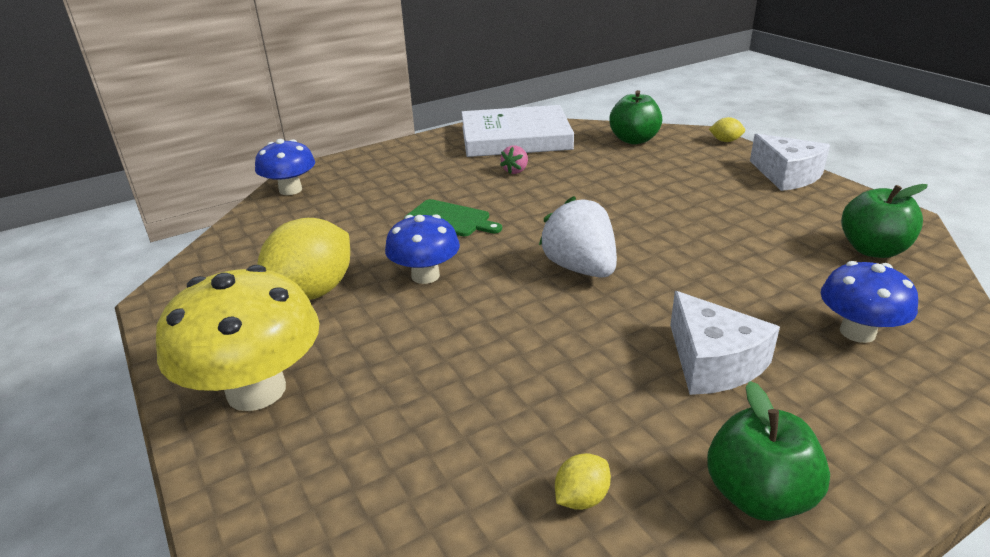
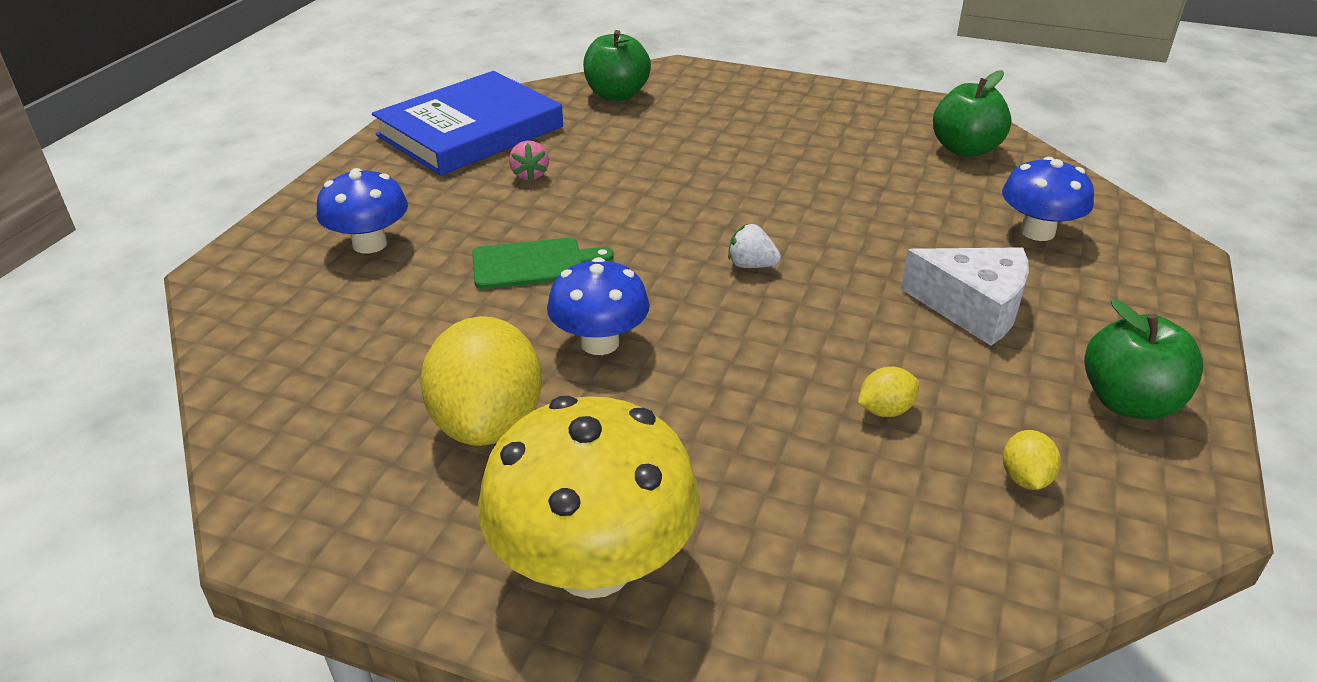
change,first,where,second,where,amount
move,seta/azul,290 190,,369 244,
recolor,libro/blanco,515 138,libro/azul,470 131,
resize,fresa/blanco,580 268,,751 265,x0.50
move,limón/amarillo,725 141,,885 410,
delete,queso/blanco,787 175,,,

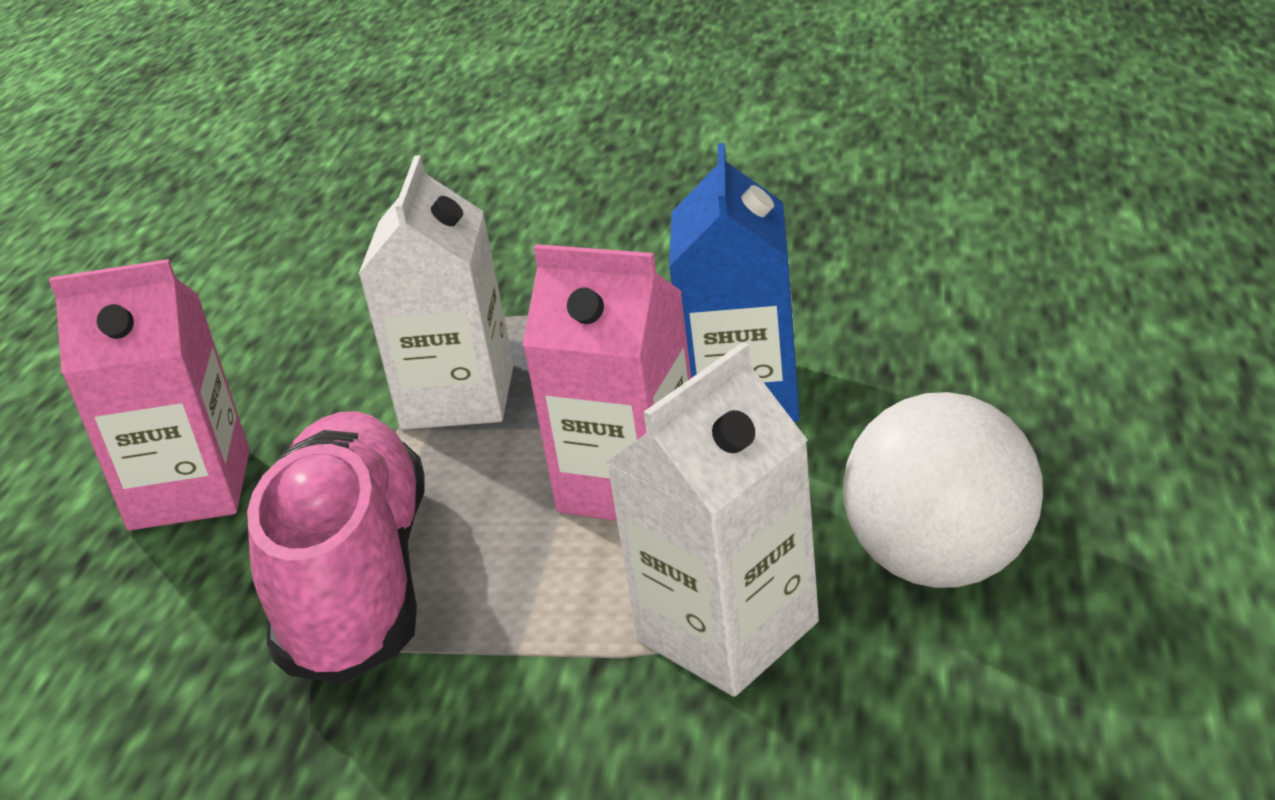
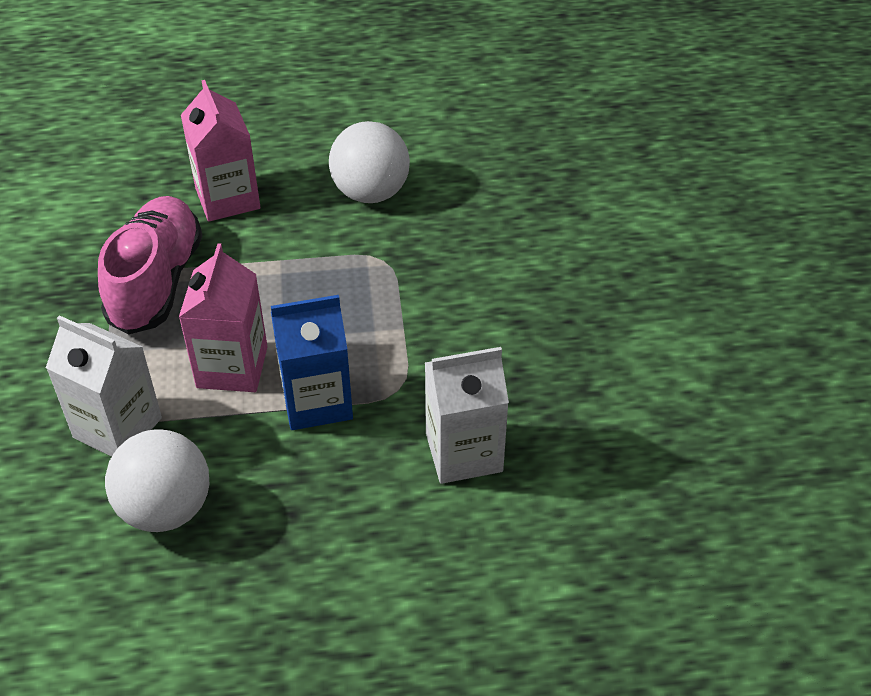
change,first,where,second,where,amount
rotate,zapato/rosa,358 582,,156 282,60 degrees counterclockwise
move,cartón de leche/blanco,458 397,,464 452,
insert,,,pelota/blanco,370 192,

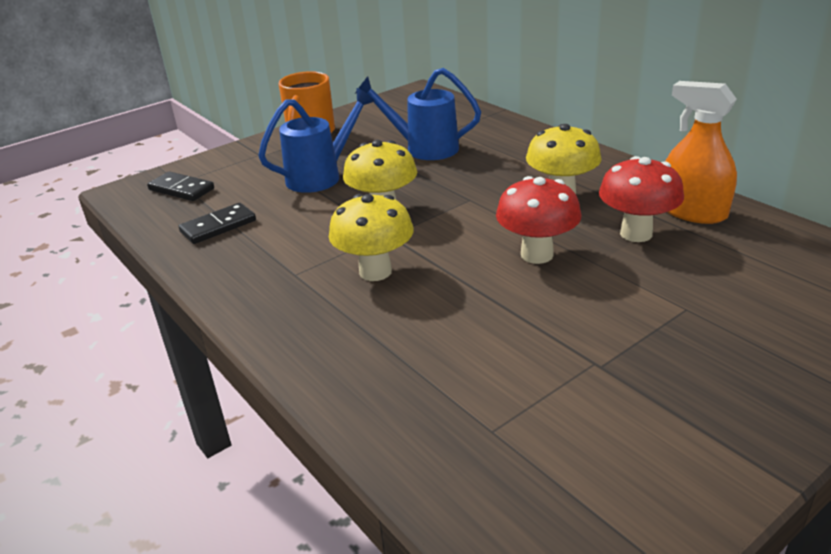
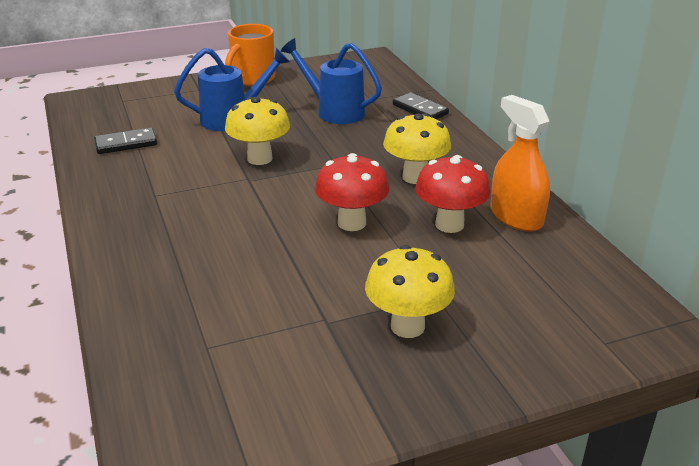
change,first,where,second,where,amount
move,ficha de dominó/negro,181 189,,420 109,
move,seta/amarillo,375 272,,407 326,

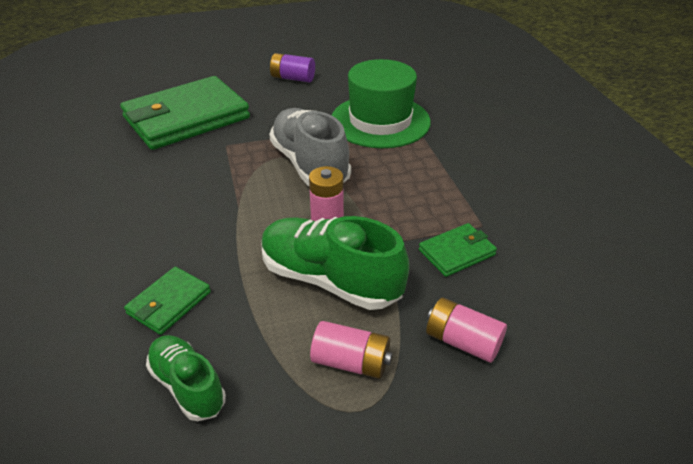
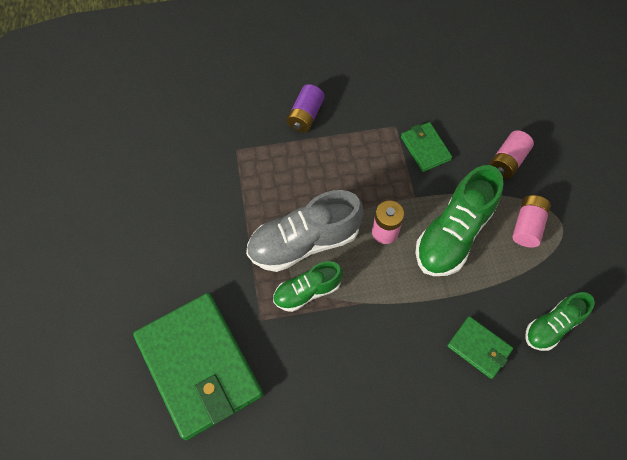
change,first,where,second,where,amount
move,pila/morado,293 78,,305 115,
delete,sombrero/verde,380 121,,,
insert,,,zapato/verde,307 291,

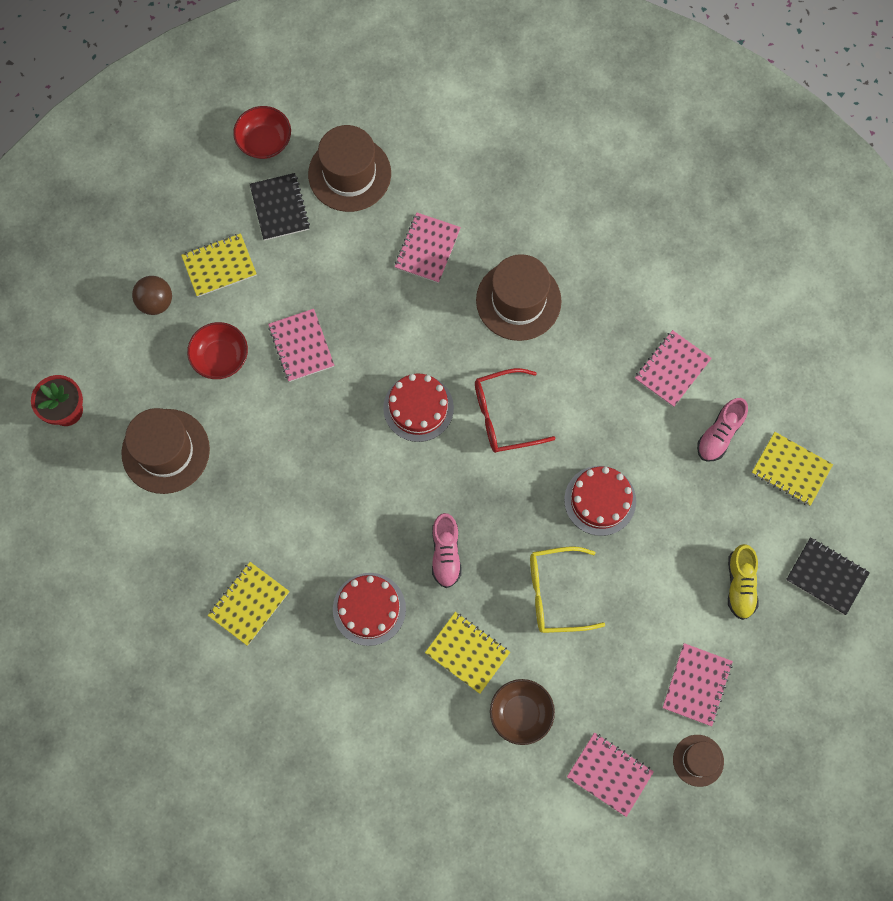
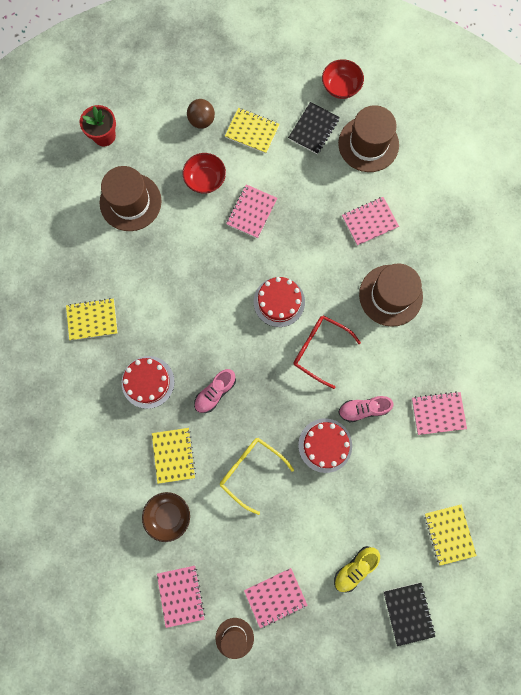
change,first,where,second,where,amount
move,zapato/rosa,719 434,,363 409,

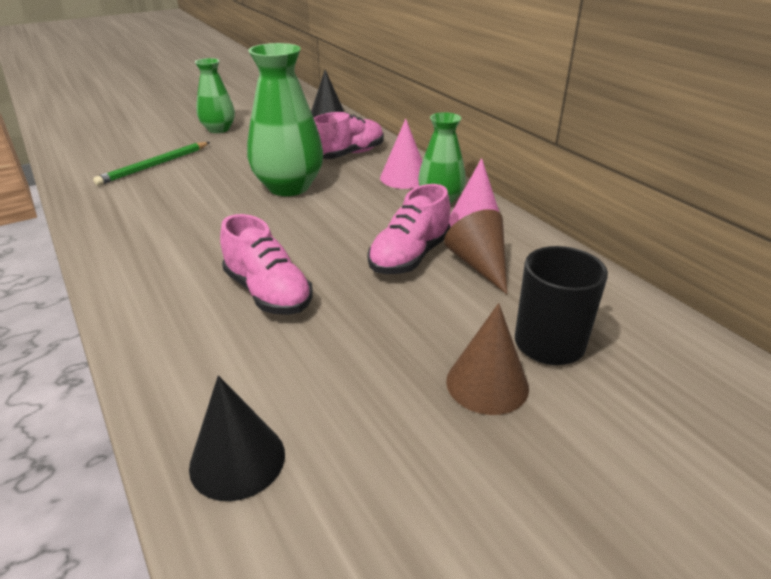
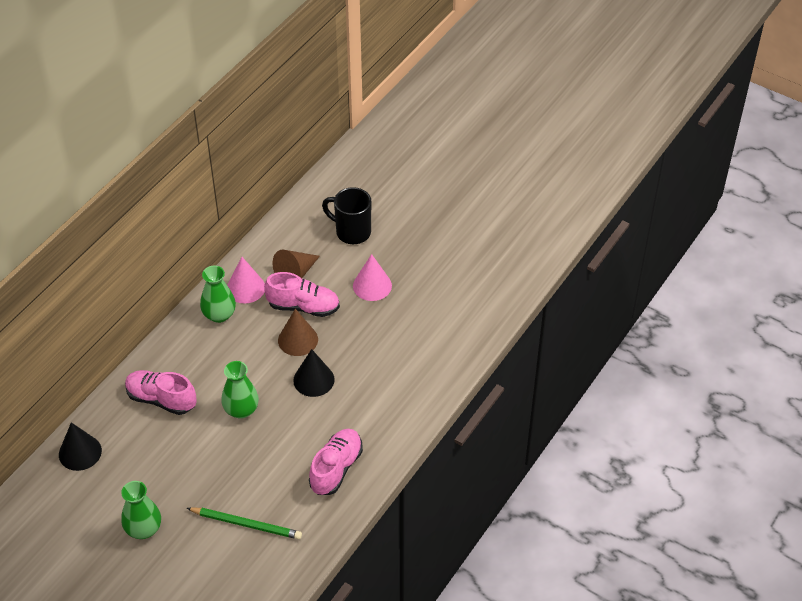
change,first,where,second,where,amount
move,cono/negro,237 460,,314 380,
move,zapato/rosa,268 293,,336 468,
resize,florero/verde,289 187,,241 410,x0.61
move,cono/rosa,404 178,,372 285,
move,cono/marrón,487 384,,298 340,

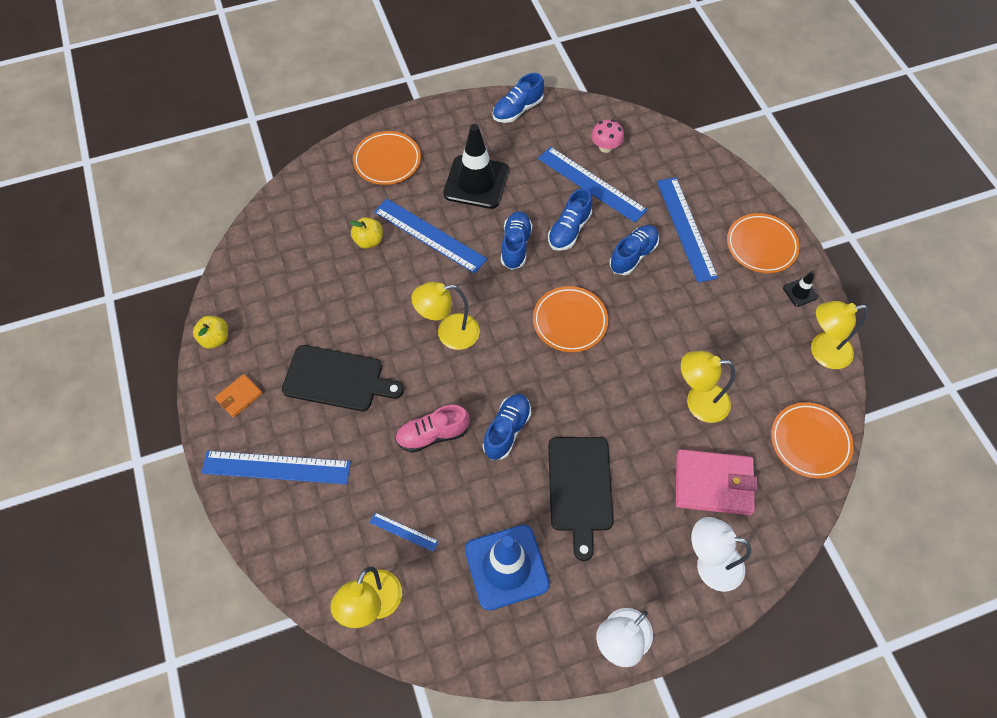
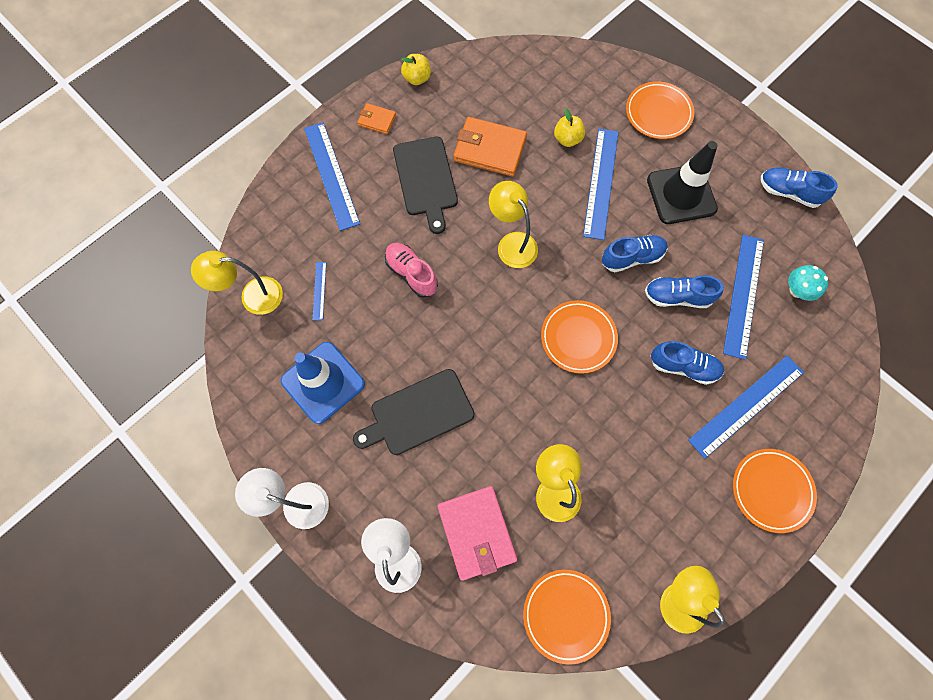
change,first,where,second,where,amount
delete,zapato/azul,507 430,,,
recolor,seta/rosa,605 147,seta/turquesa,797 290,
delete,cono de tráfico/negro,800 292,,,
insert,,,cartera/naranja,490 149,

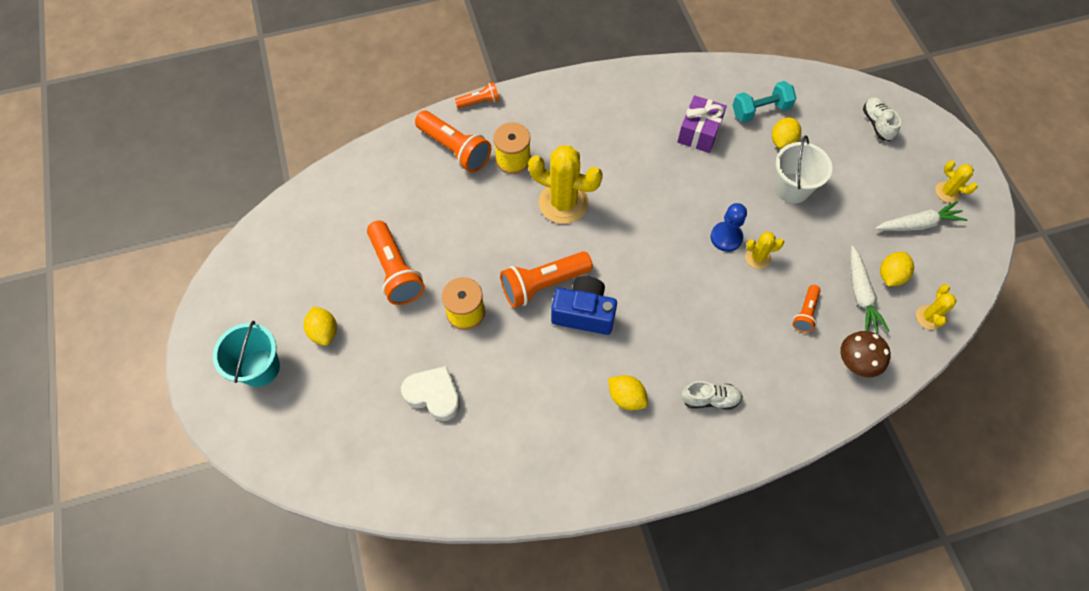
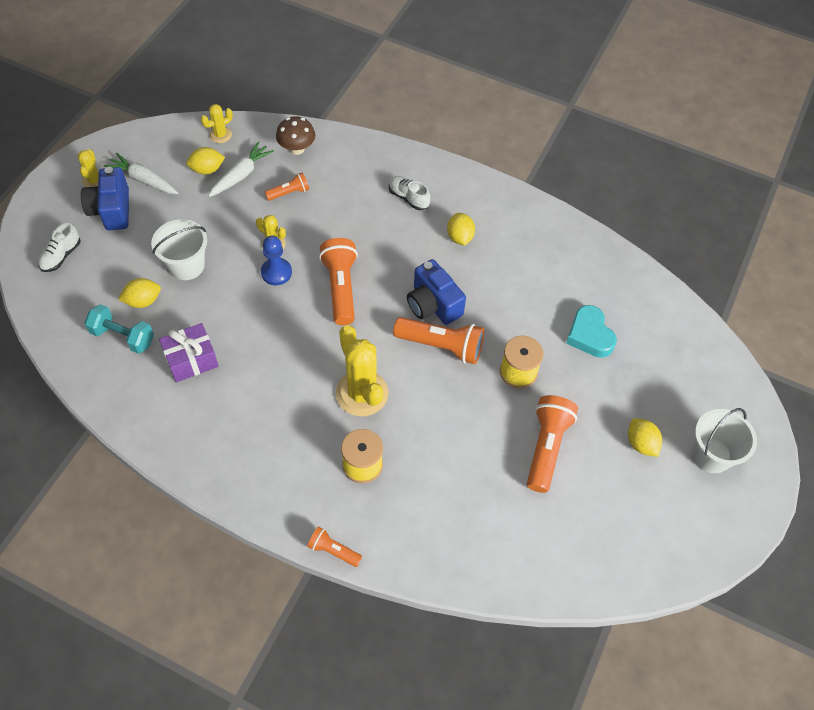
change,first,where,second,where,amount
recolor,balde/turquesa,260 368,balde/blanco,711 455,
rotate,limón/amarillo,324 332,,641 443,45 degrees counterclockwise
recolor,corazón/blanco,434 395,corazón/turquesa,589 335,
move,lámpara de mano/naranja,454 149,,341 288,
insert,,,cámara/azul,111 210,

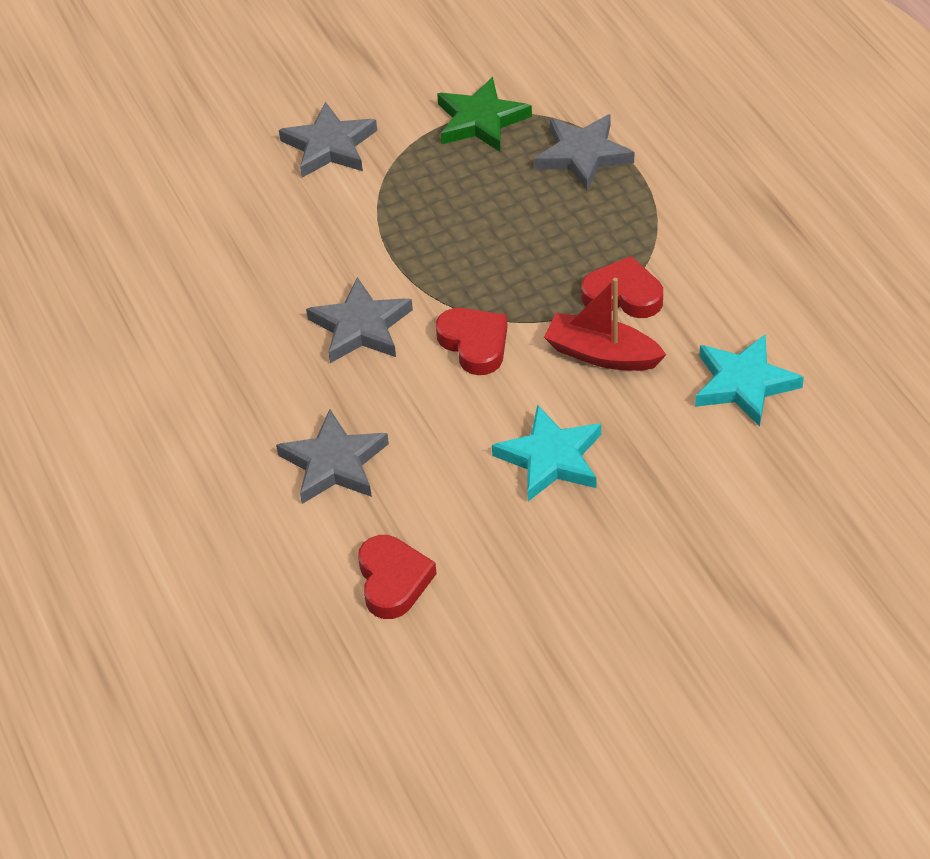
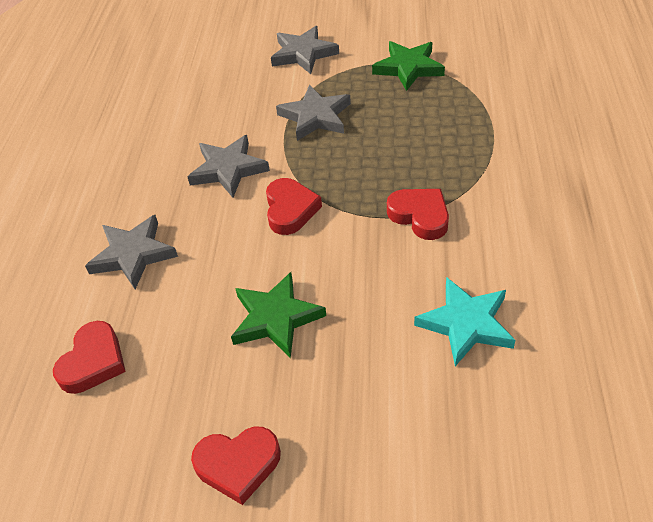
change,first,where,second,where,amount
recolor,estrella/turquesa,551 458,estrella/verde,276 318,
move,estrella/gris,583 155,,315 117,
delete,barco/rojo,602 354,,,
insert,,,corazón/rojo,238 465,

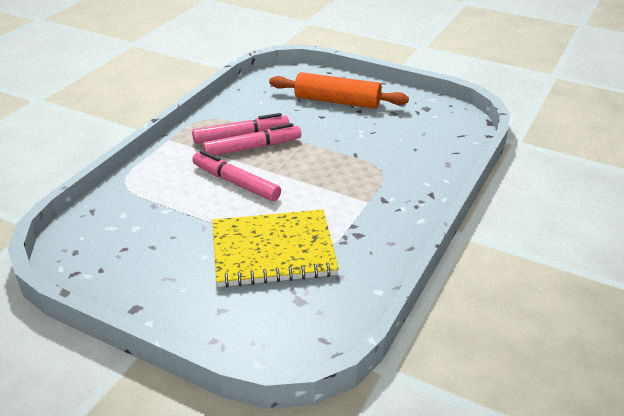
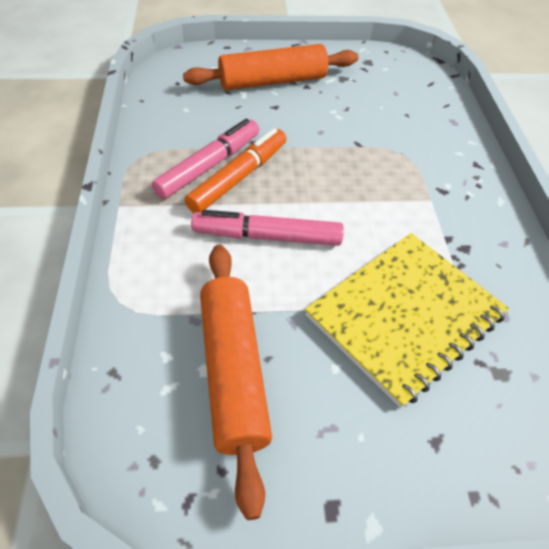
change,first,where,second,where,amount
recolor,rotulador/rosa,252 147,rotulador/naranja,238 177,
insert,,,rodillo/naranja,233 371,

